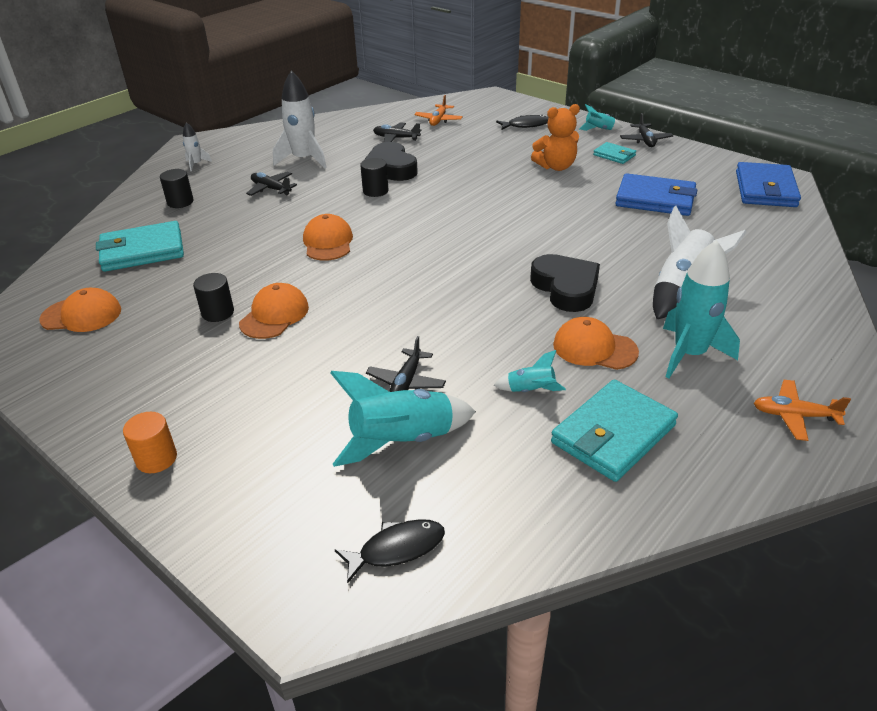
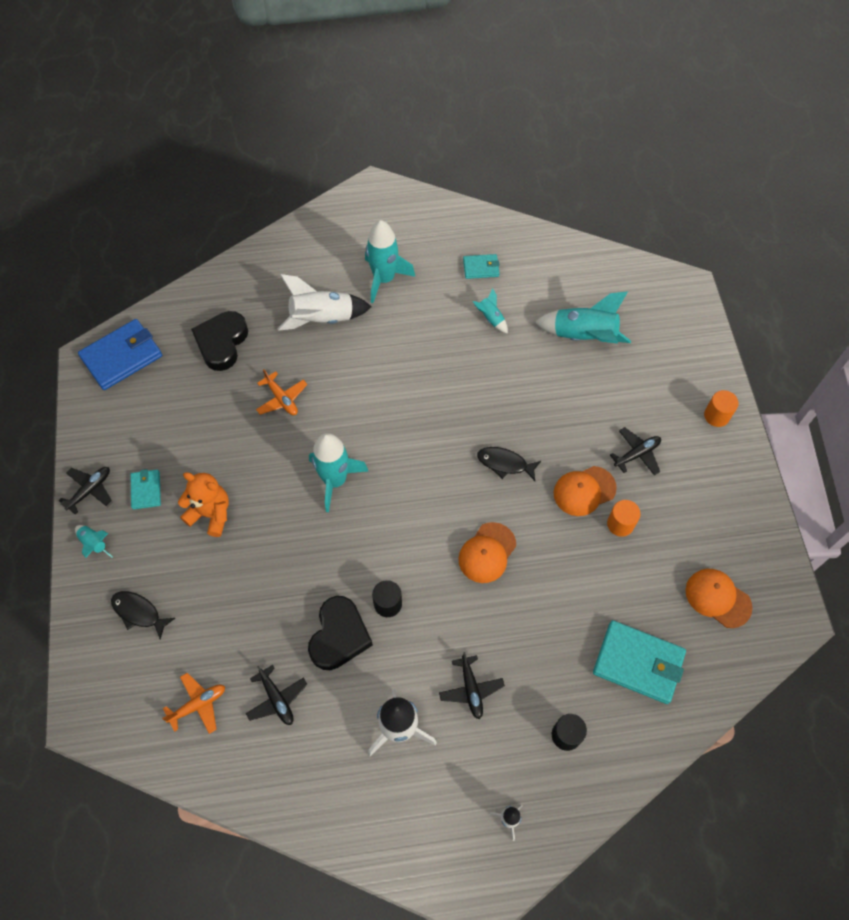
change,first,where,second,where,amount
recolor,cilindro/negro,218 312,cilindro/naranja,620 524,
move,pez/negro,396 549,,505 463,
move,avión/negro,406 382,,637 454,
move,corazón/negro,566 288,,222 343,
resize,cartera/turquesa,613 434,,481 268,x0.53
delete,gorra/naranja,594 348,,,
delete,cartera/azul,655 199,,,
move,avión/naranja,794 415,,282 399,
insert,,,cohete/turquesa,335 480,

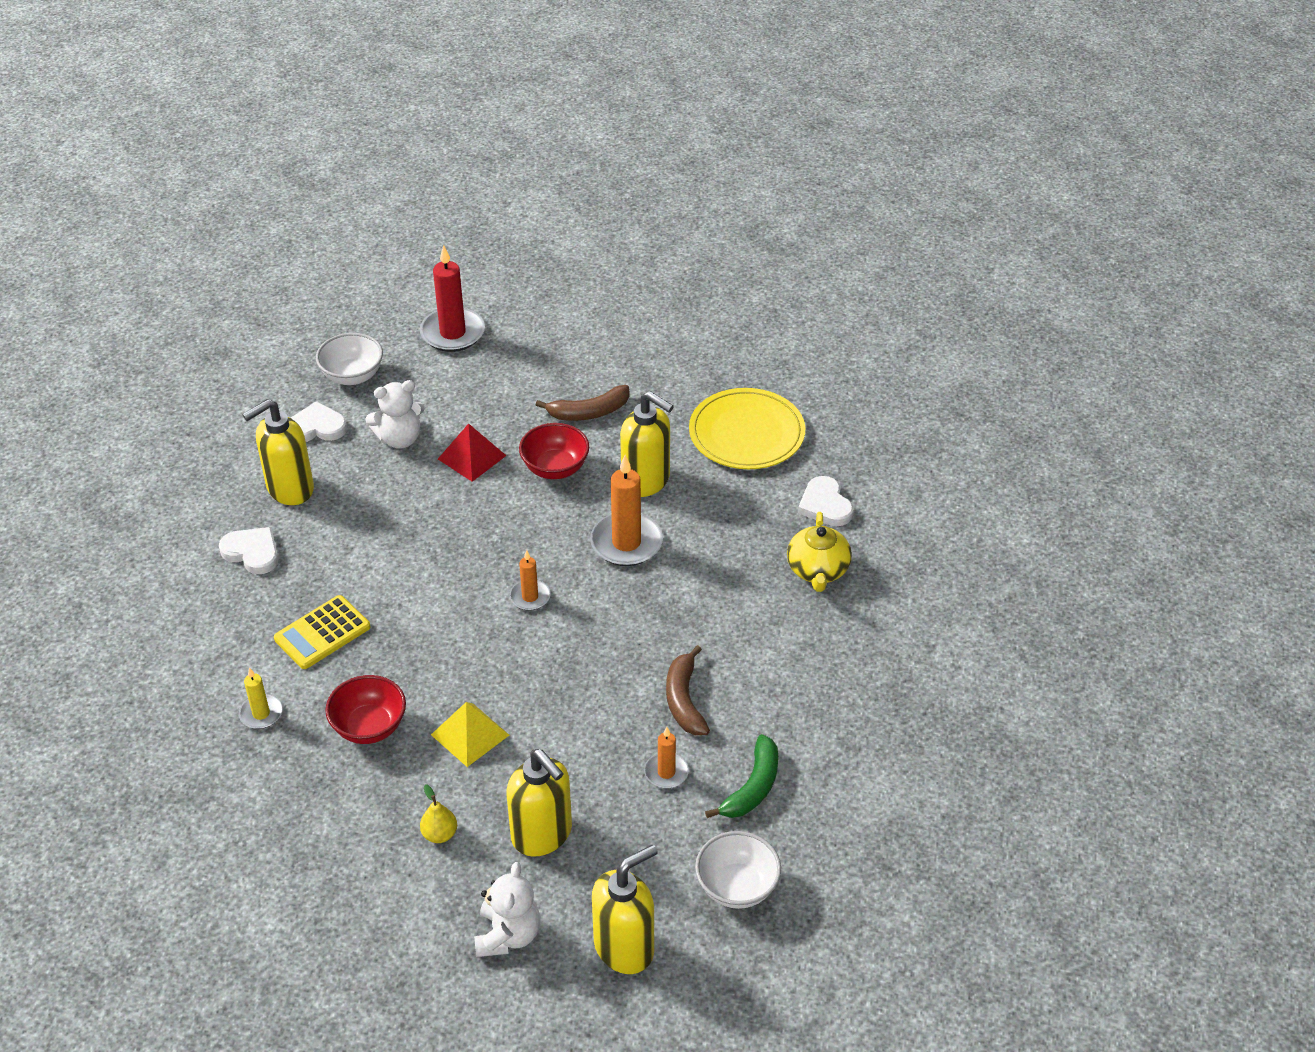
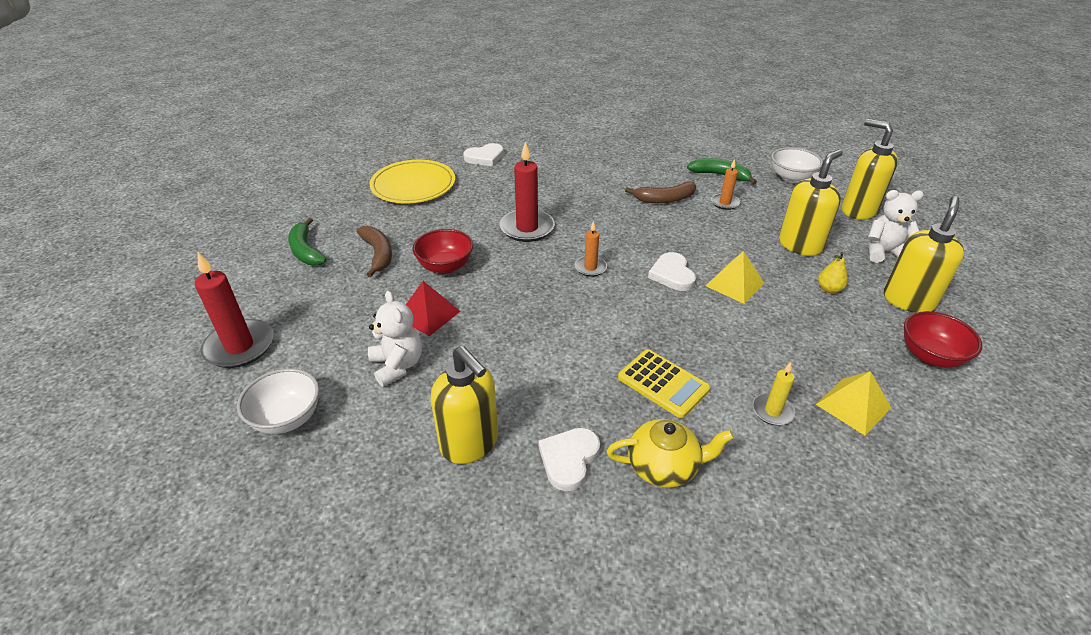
change,first,where,second,where,amount
move,corazón/blanco,316 427,,672 274,
move,cuenco/rojo,369 727,,930 356,
recolor,vela/naranja,626 543,vela/rojo,527 228,
move,dispensador de jabón/amarillo,646 481,,908 300,
move,tetera/amarillo,818 570,,664 466,
insert,,,plátano/verde,306 250,
insert,,,pirámide/amarillo,853 405,

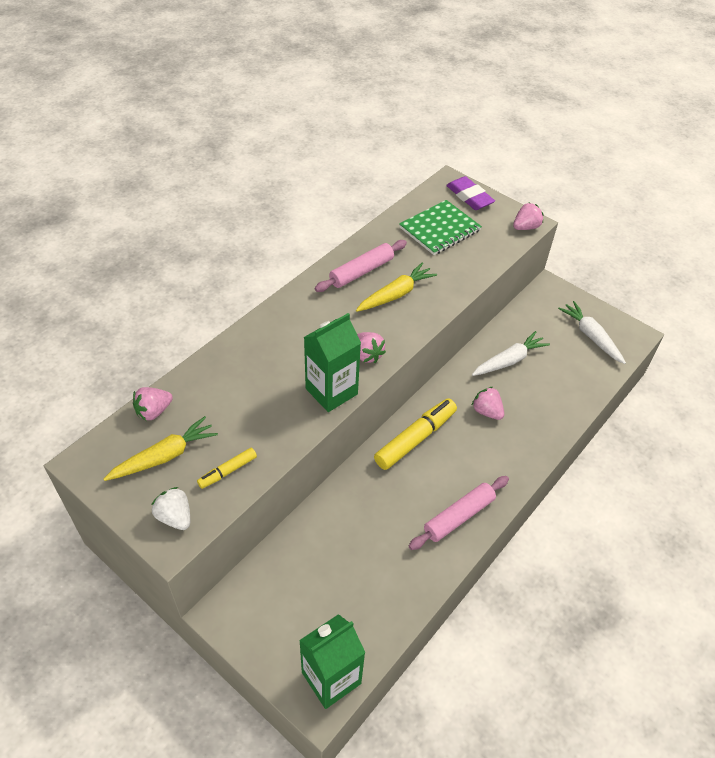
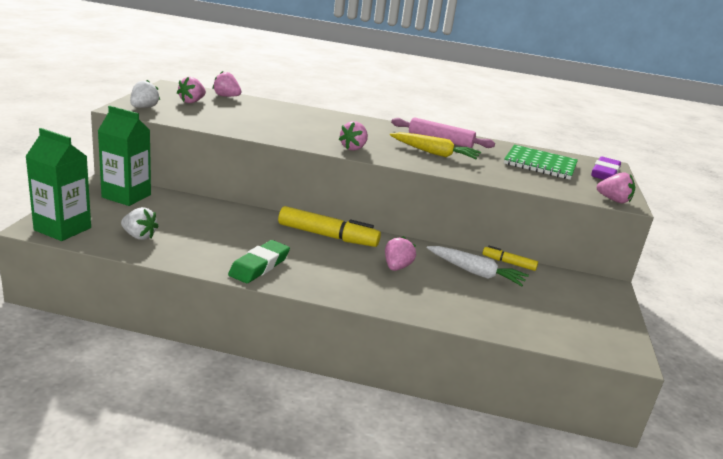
change,first,where,second,where,amount
replace,zanahoria/amarillo,164 456,fresa/rosa,192 102,
move,rotulador/amarillo,228 471,,509 263,
move,cartón de leche/verde,331 391,,126 196,
replace,rodillo/rosa,459 516,goma de borrar/verde,259 266,
delete,zanahoria/blanco,591 336,,,
insert,,,fresa/blanco,139 236,

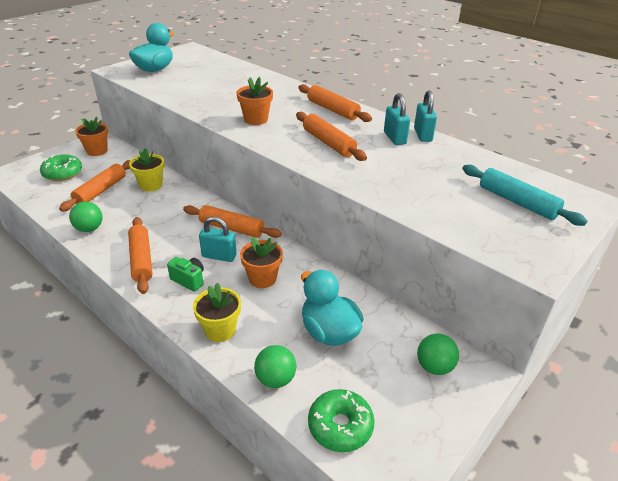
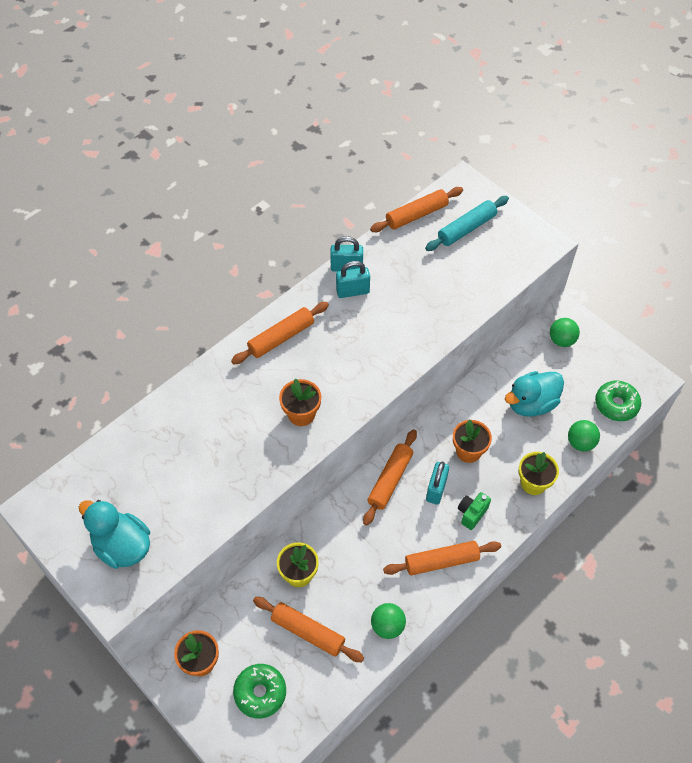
change,first,where,second,where,amount
move,rodillo/naranja,328 143,,416 215,

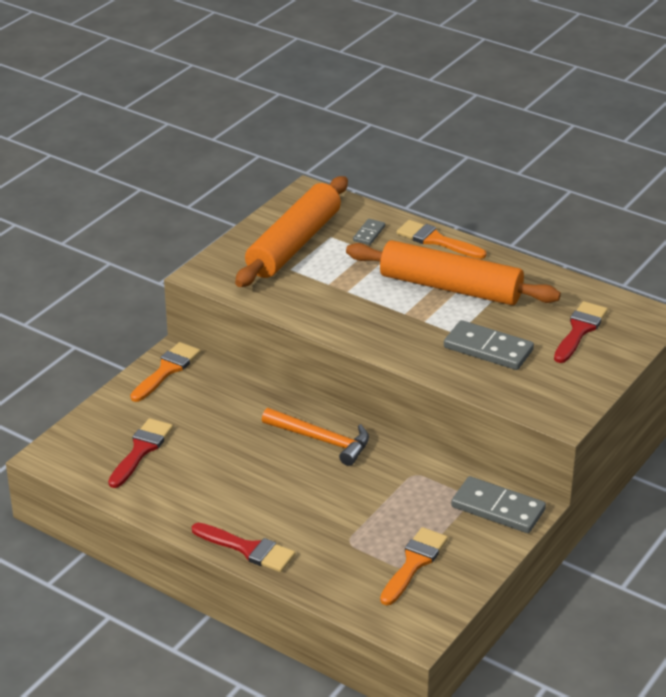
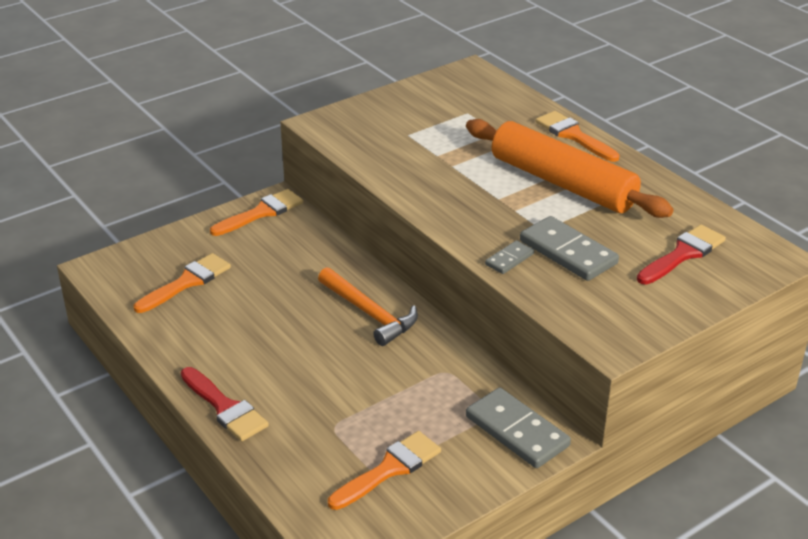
change,first,where,second,where,amount
recolor,pincel/rojo,141 450,pincel/naranja,187 282,
delete,rodillo/naranja,294 244,,,
move,ficha de dominó/gris,369 233,,509 259,

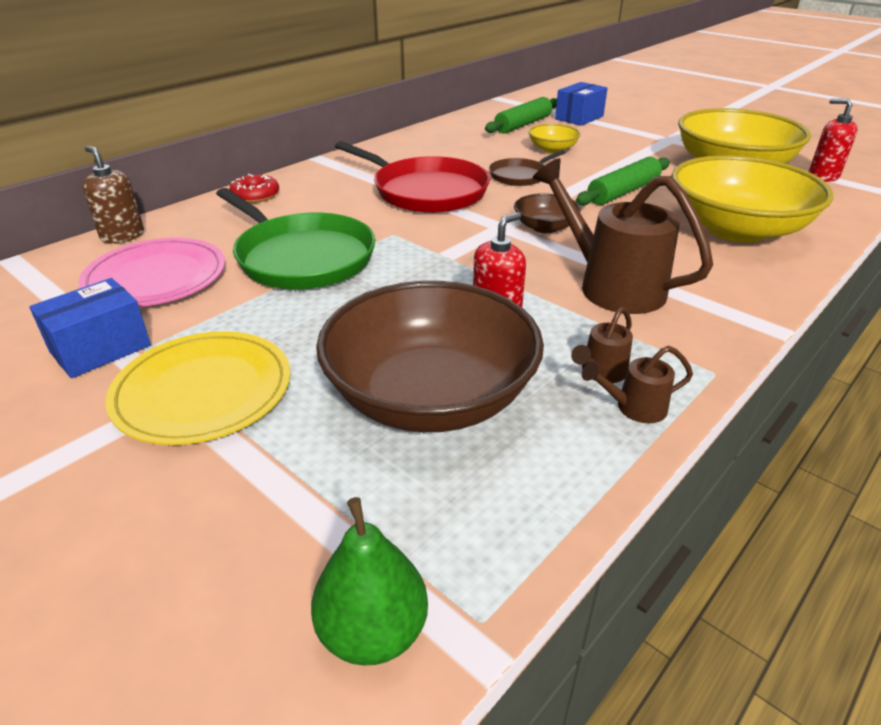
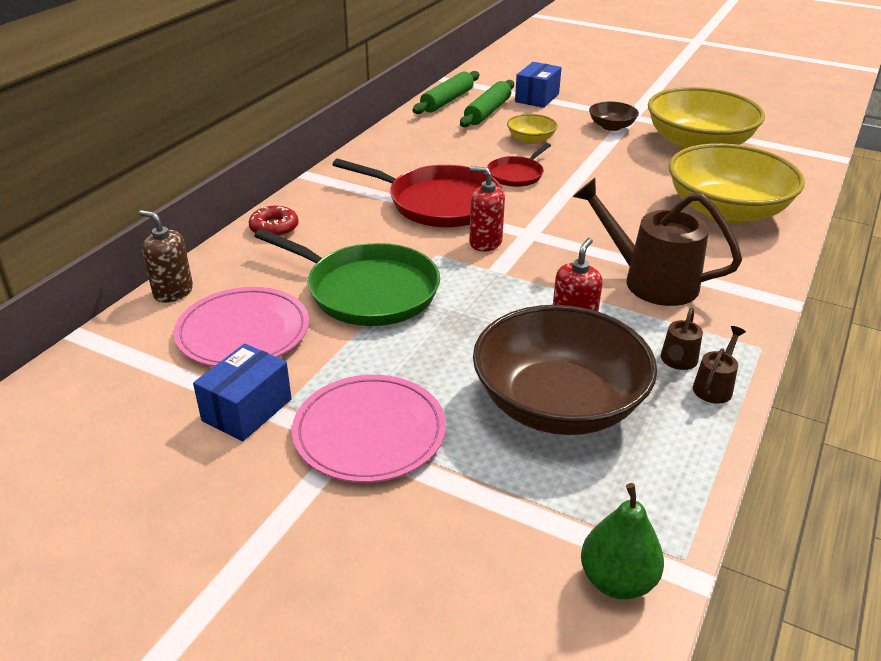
change,first,where,second,where,amount
recolor,plato/amarillo,203 391,plato/rosa,369 432,
recolor,sartén/marrón,520 176,sartén/rojo,517 174,
move,cuenco/marrón,545 227,,611 126,
move,rodillo/verde,623 192,,447 101,
rotate,regadera/marrón,634 408,,715 386,150 degrees clockwise
move,dispensador de jabón/rojo,823 176,,485 242,

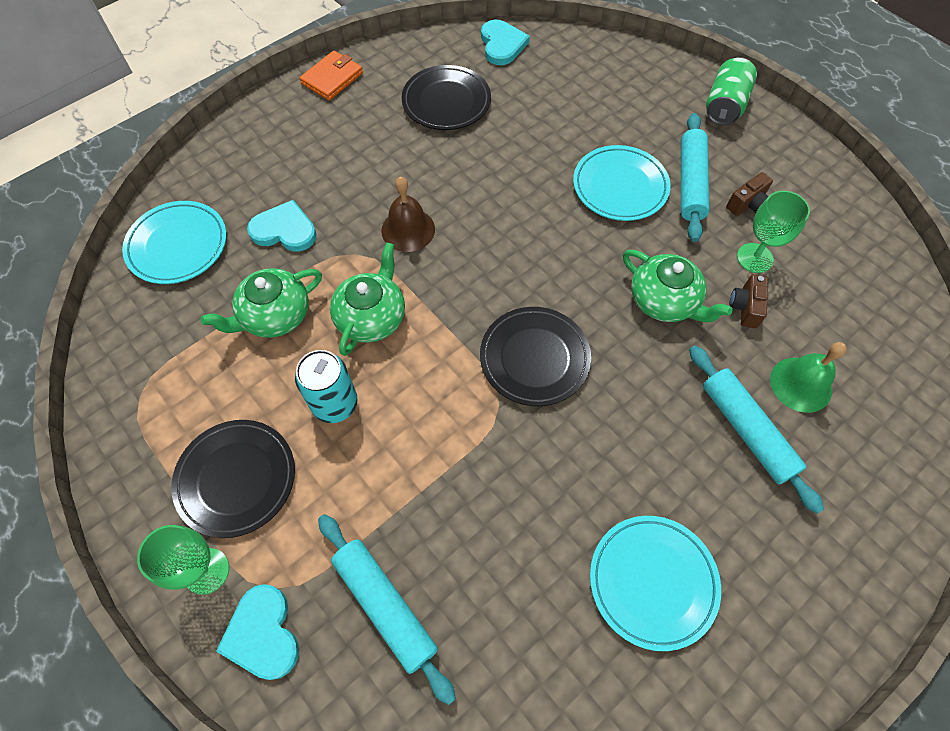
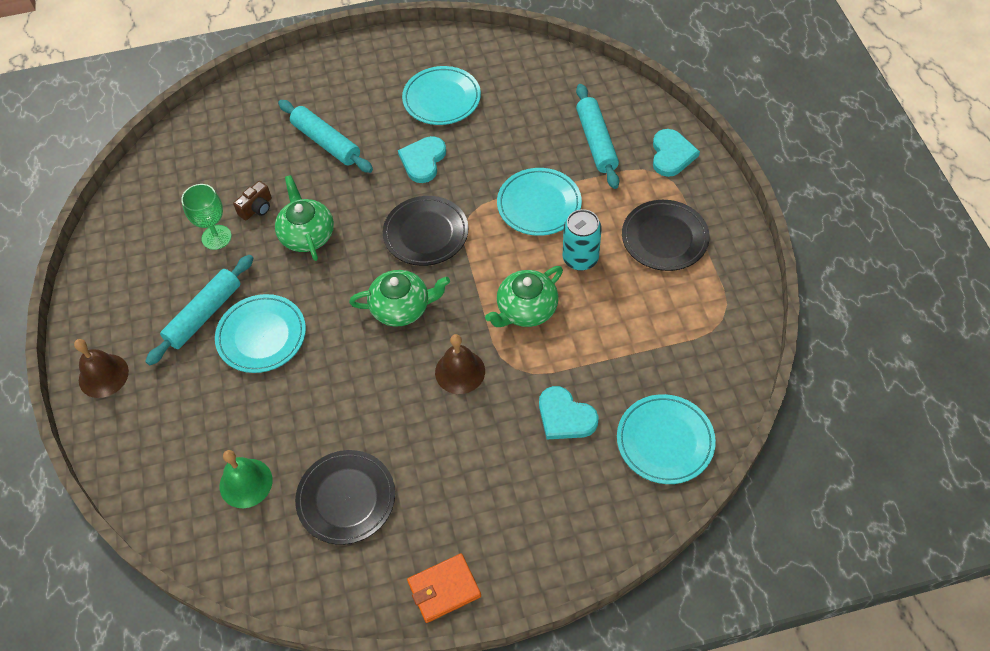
change,first,where,second,where,amount
delete,copa/verde,206 571,,,
move,tetera/verde,274 315,,401 307,
move,corazón/turquesa,502 45,,423 160,
rotate,rodillo/turquesa,746 430,,326 142,45 degrees counterclockwise
replace,lata/verde,724 105,campana/marrón,103 375,
delete,cámara/marrón,747 204,,,
move,campana/verde,801 384,,246 483,
insert,,,plato/turquesa,539 204,

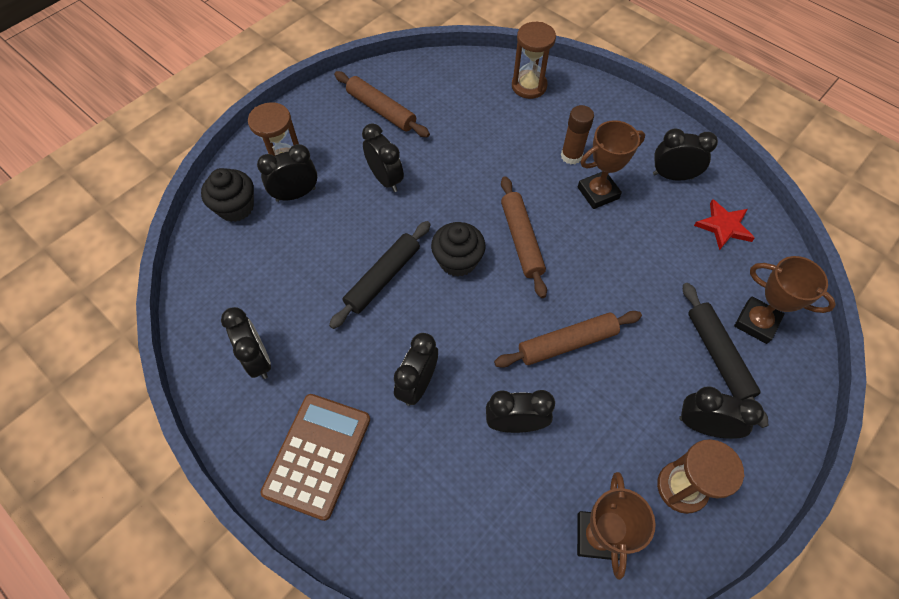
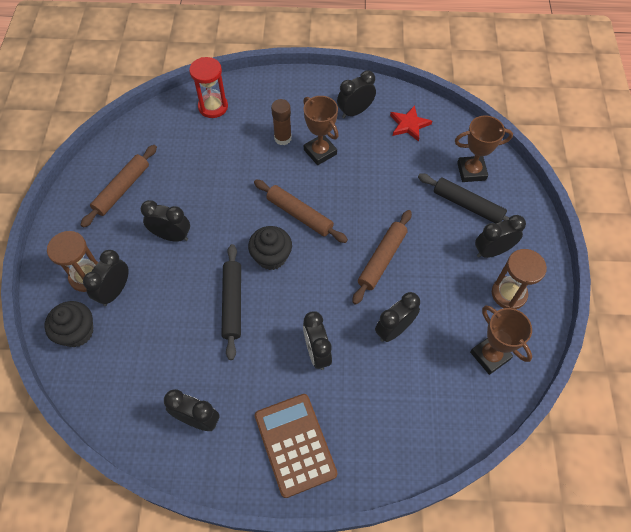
change,first,where,second,where,amount
rotate,rodillo/marrón,381 110,,122 189,60 degrees counterclockwise
recolor,reloj de arena/marrón,529 86,reloj de arena/rojo,213 107,
rotate,trofeo/marrón,598 193,,320 152,60 degrees counterclockwise

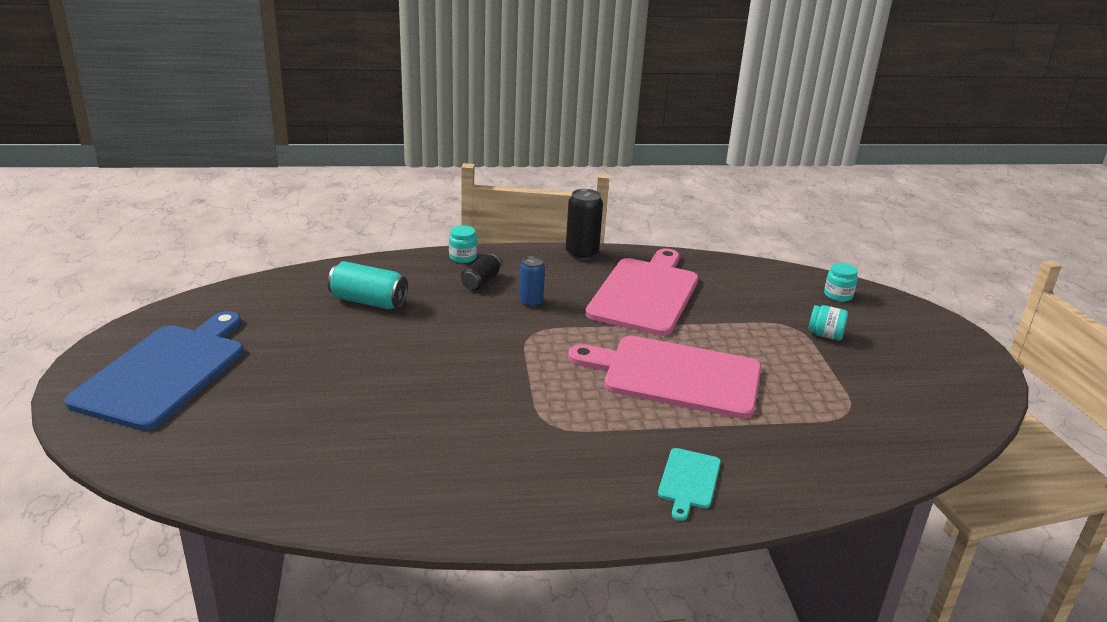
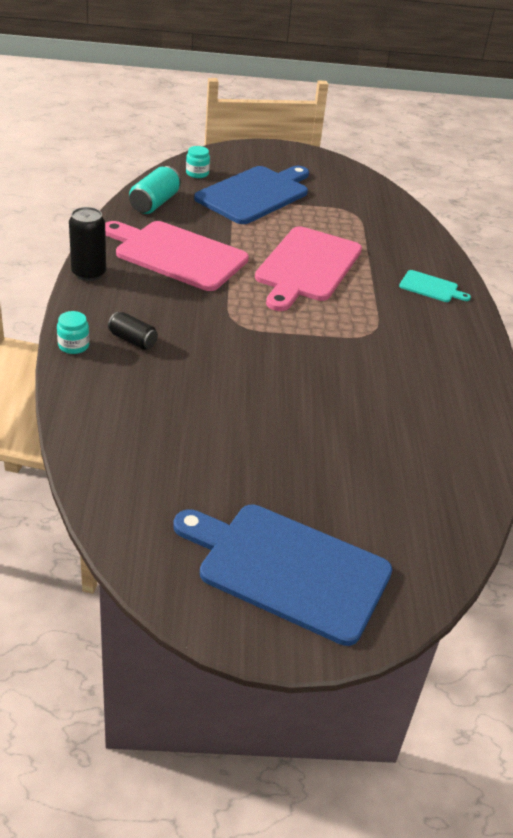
change,first,where,second,where,amount
move,lata/turquesa,368 301,,155 203,
delete,lata/azul,531 302,,,
replace,tarro/turquesa,825 335,tabla de cortar/azul,255 194,

